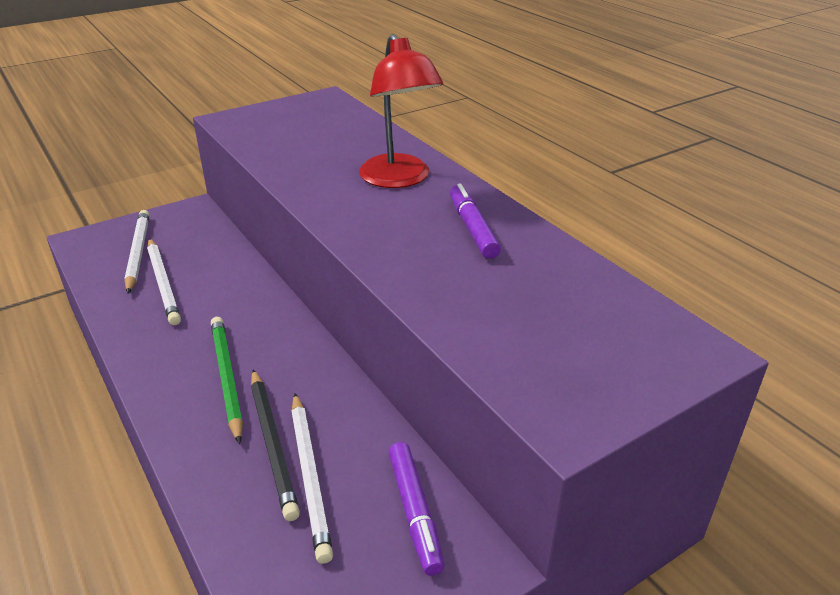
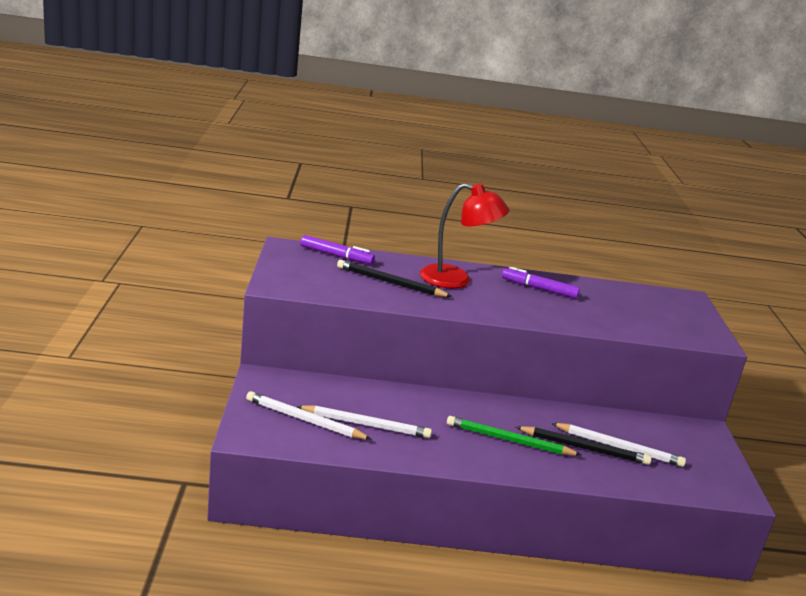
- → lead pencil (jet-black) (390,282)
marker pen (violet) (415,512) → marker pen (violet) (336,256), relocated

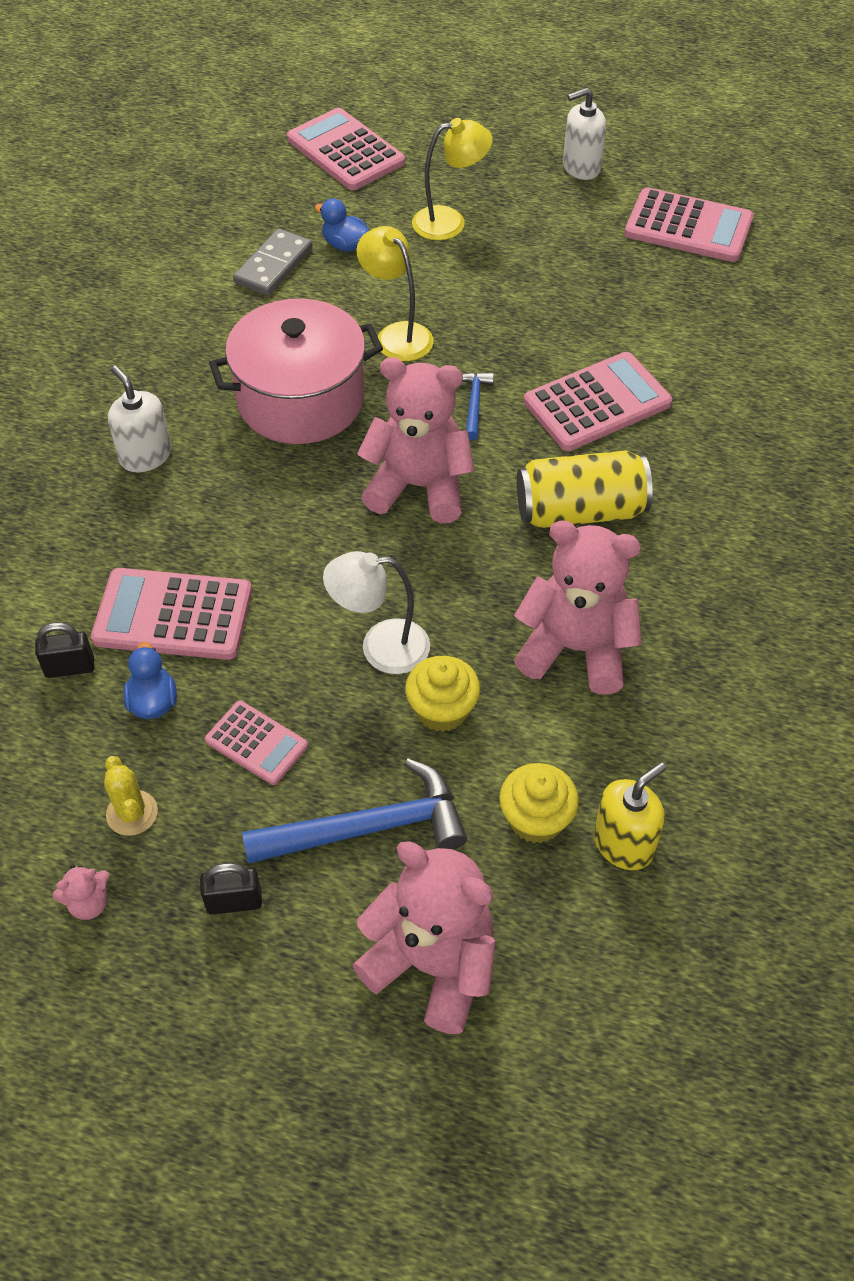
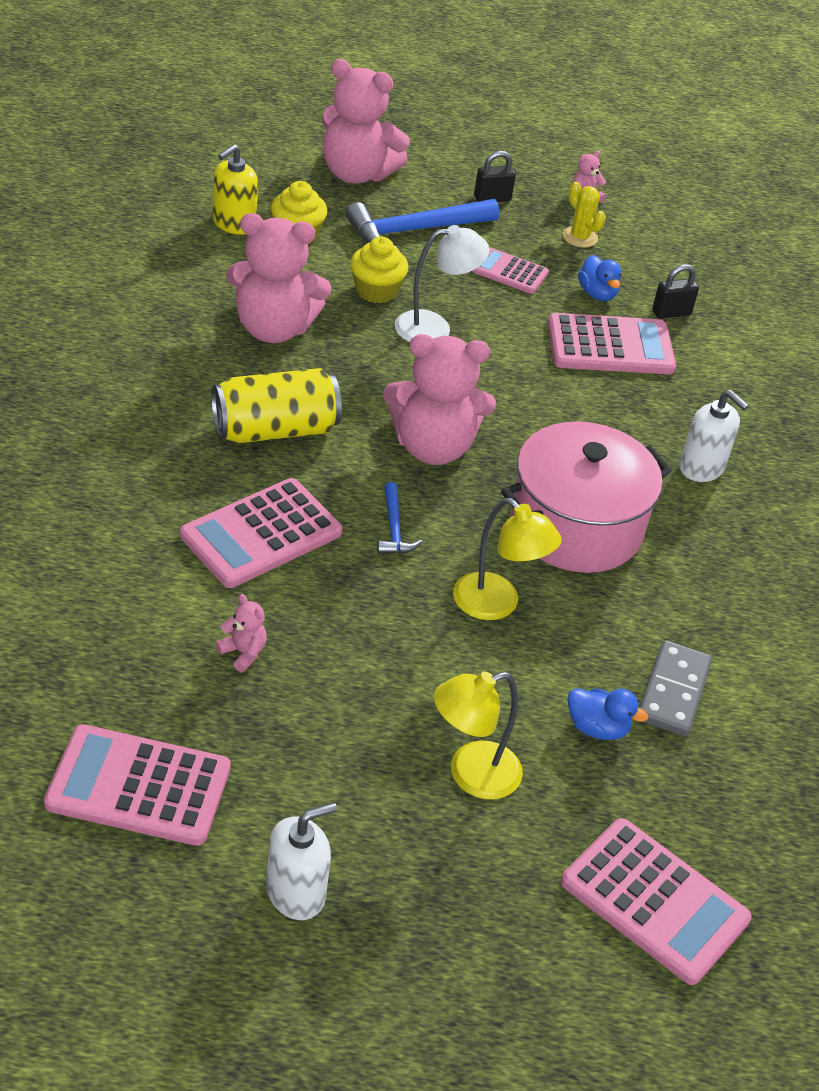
- → stuffed bear (rose-pink) (243,653)

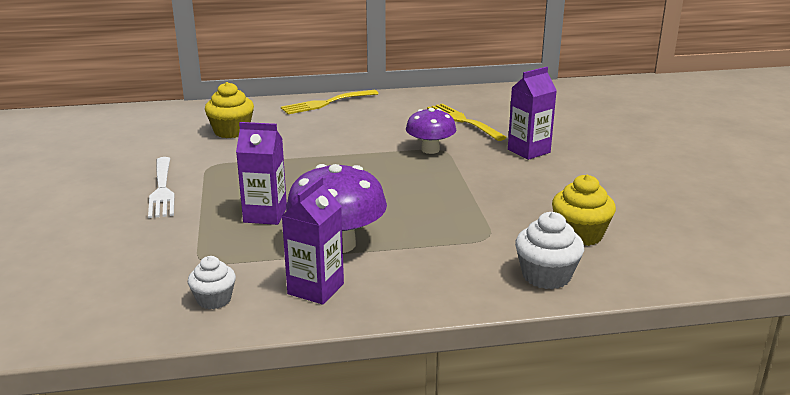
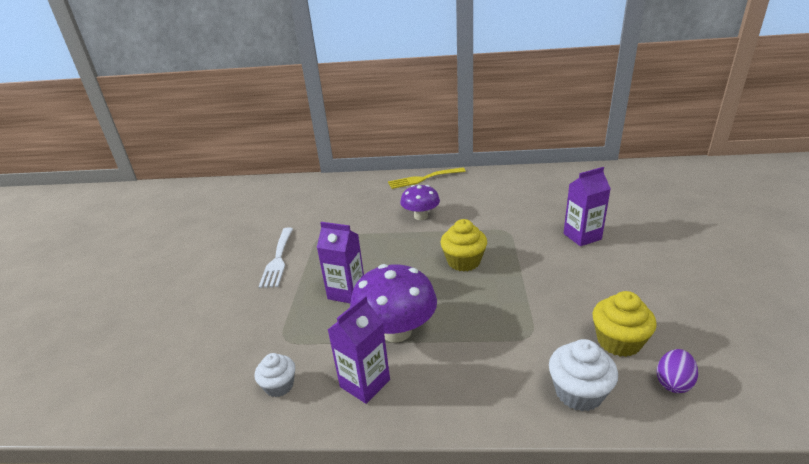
fork (golden) (463,121) → -
- → toy egg (violet) (673,382)
fairy cake (golden) (231,131) → fairy cake (golden) (463,261), relocated
toadstool (violet) (430,150) → toadstool (violet) (421,216), relocated

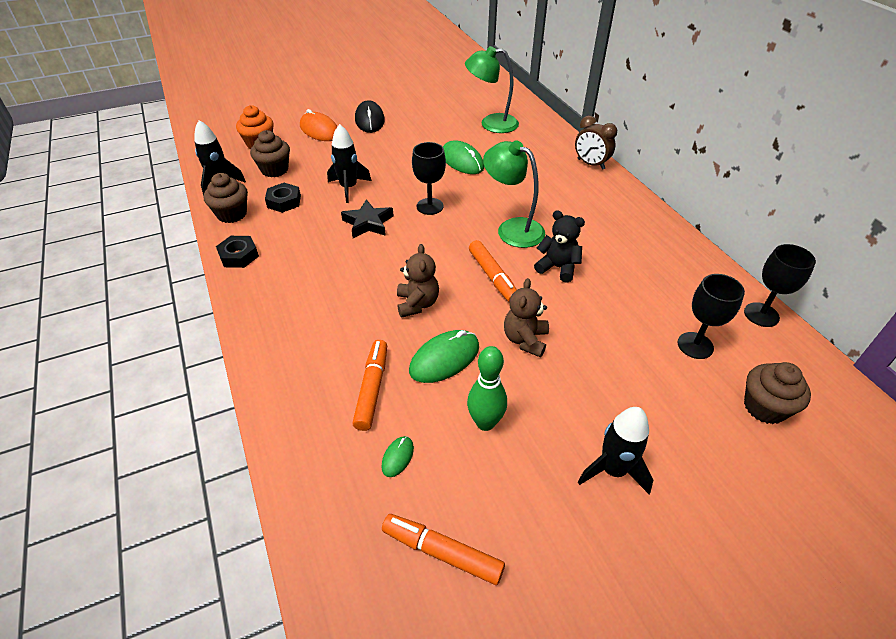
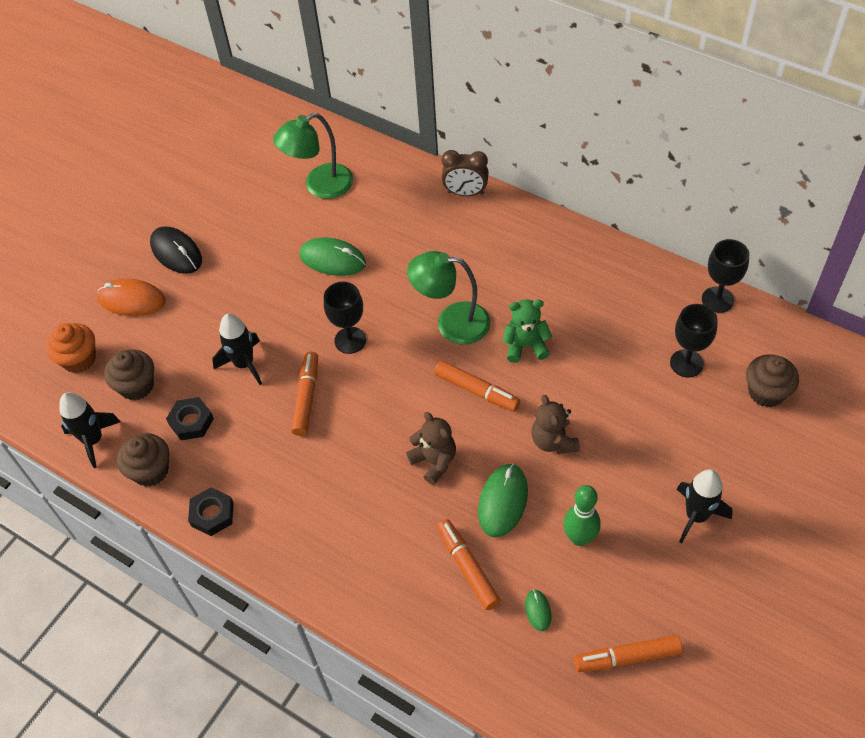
star shape (jet-black) (368,223) → marker pen (bright orange) (306,397)
stuffed bear (jet-black) (557,268) → stuffed bear (leaf-green) (525,346)

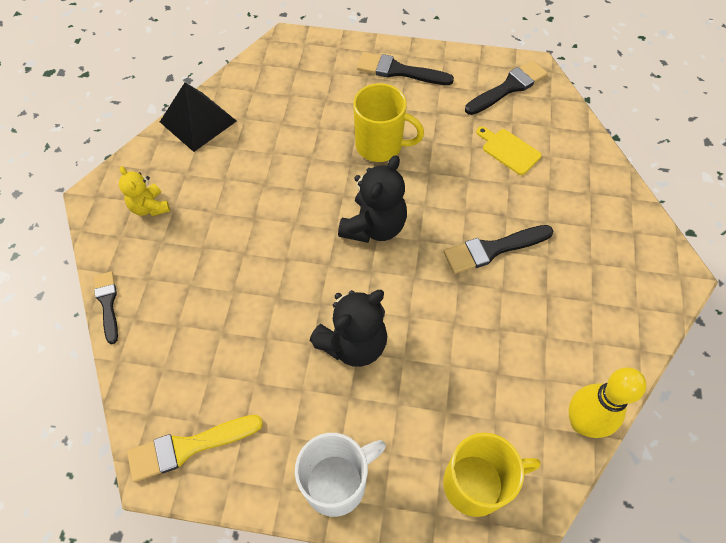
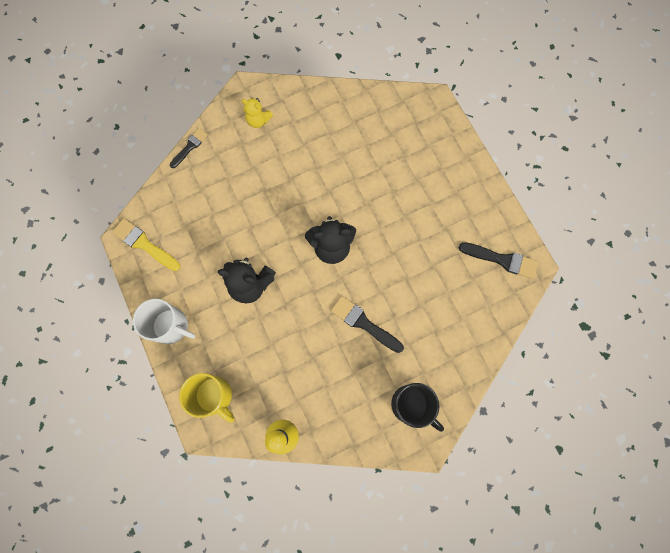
solid pyramid (jet-black) (198,121) → -
coffee mug (golden) (380,145) → -
brush (jet-black) (399,71) → -
chopping board (golden) (509,150) → -
- → coffee mug (jet-black) (411,405)
stuffed bear (golden) (150,207) → stuffed bear (golden) (258,120), 90 degrees counterclockwise

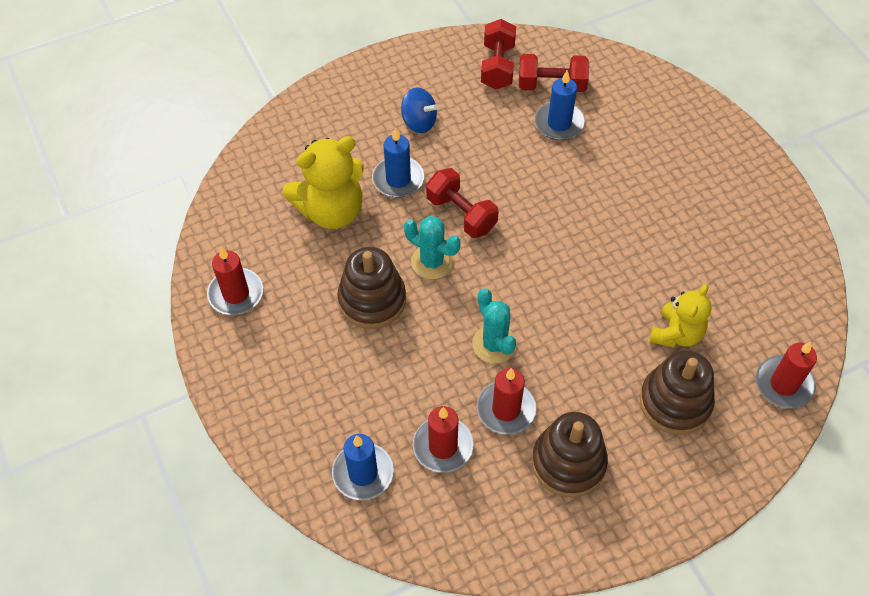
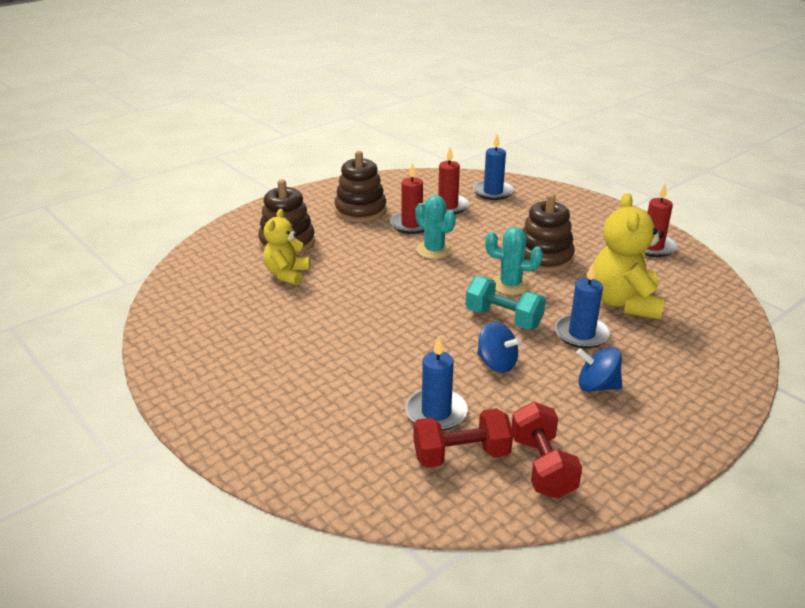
wax candle (crimson) (783,384) → -
- → spinning top (blue) (496,363)
dumbbell (crimson) (461,214) → dumbbell (teal) (503,318)
stuffed bear (golden) (331,211) → stuffed bear (golden) (624,303), 45 degrees counterclockwise

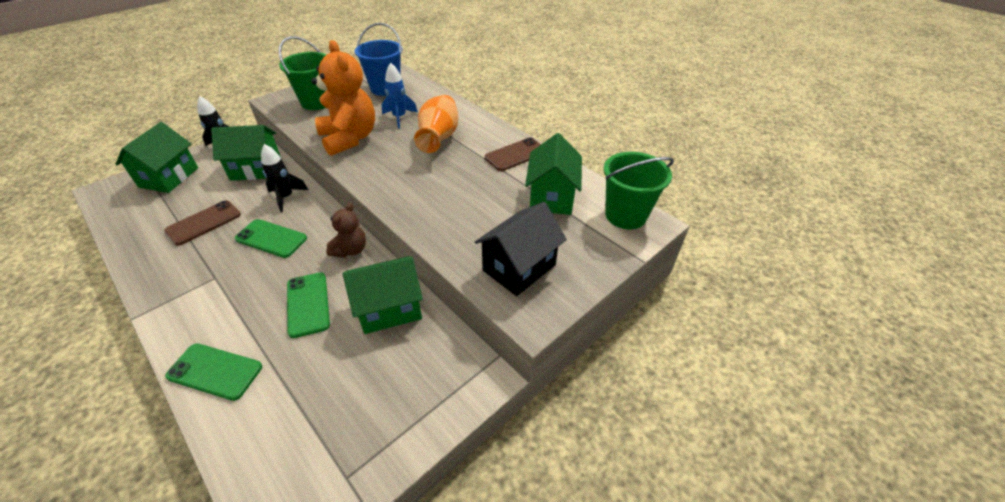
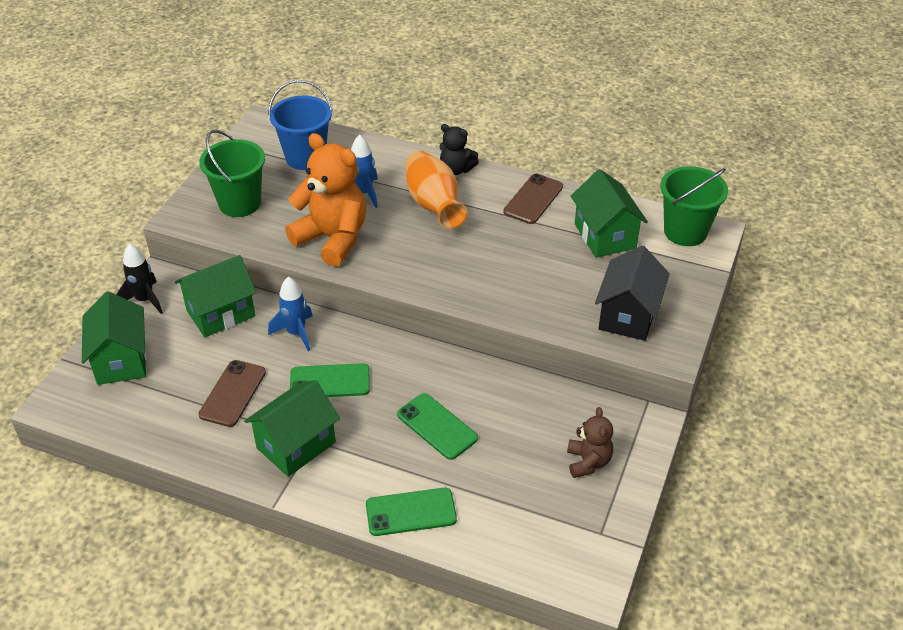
- → stuffed bear (jet-black) (456,169)
stuffed bear (russet) (350,250) → stuffed bear (russet) (588,462), relocated
toy house (leaf-green) (389,308) → toy house (leaf-green) (296,445), relocated
spaceship (jet-black) (286,197) → spaceship (blue) (296,333)

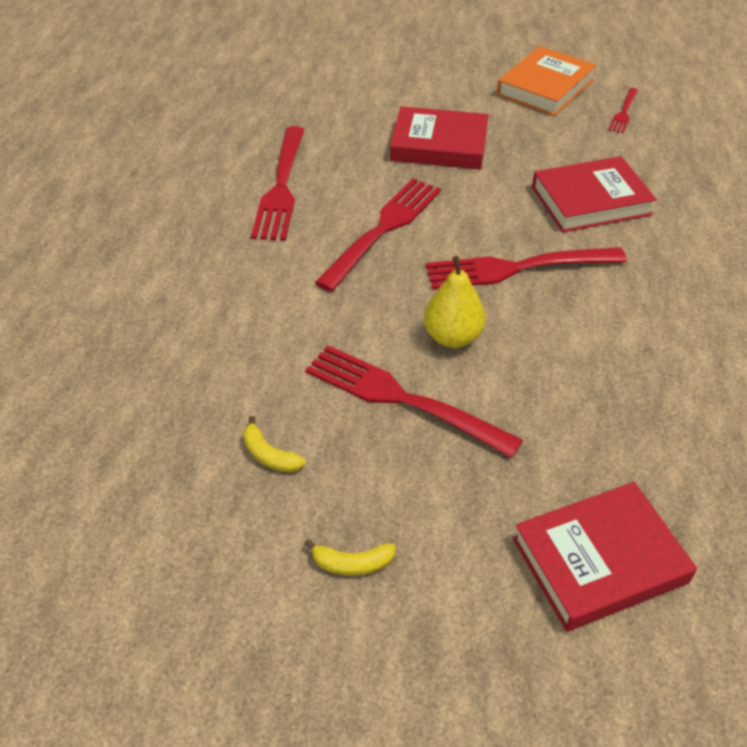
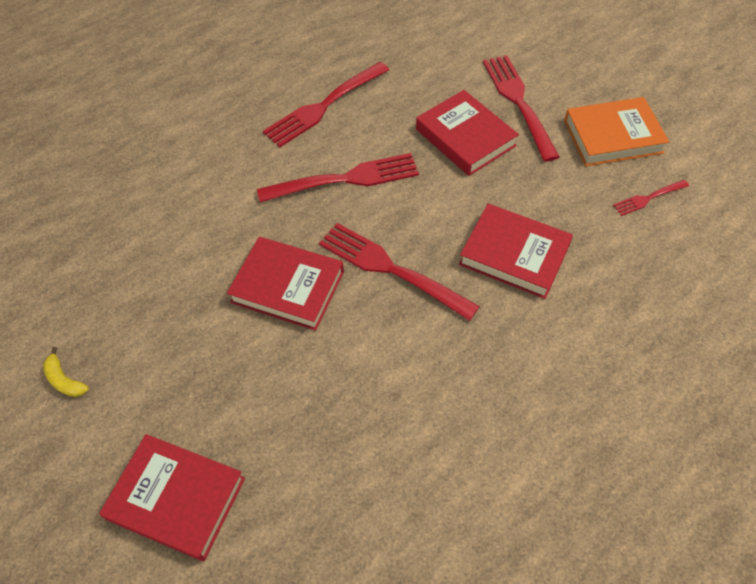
toy banana (golden) (269,455) → -
fork (crimson) (404,399) → fork (crimson) (519,103), relocated
pear (golden) (452,337) → hardback (crimson) (288,287)

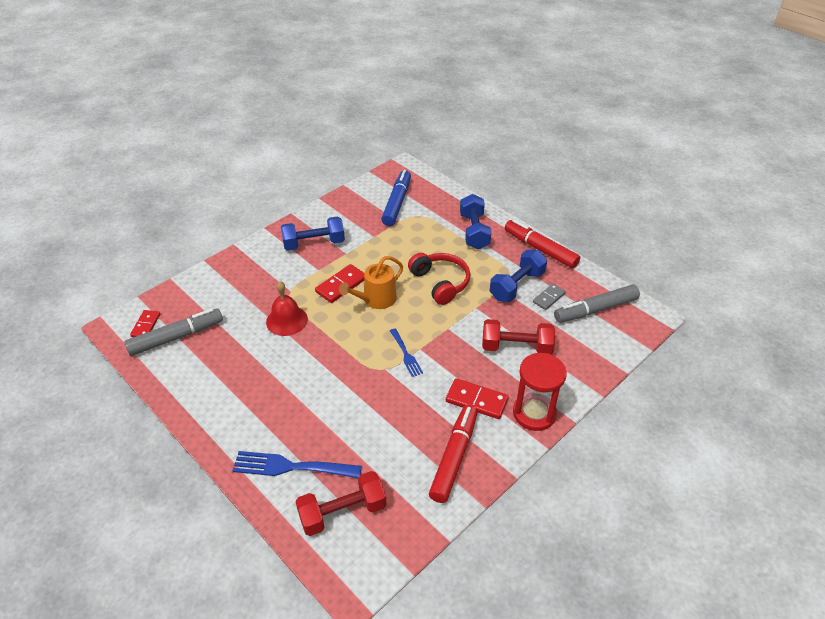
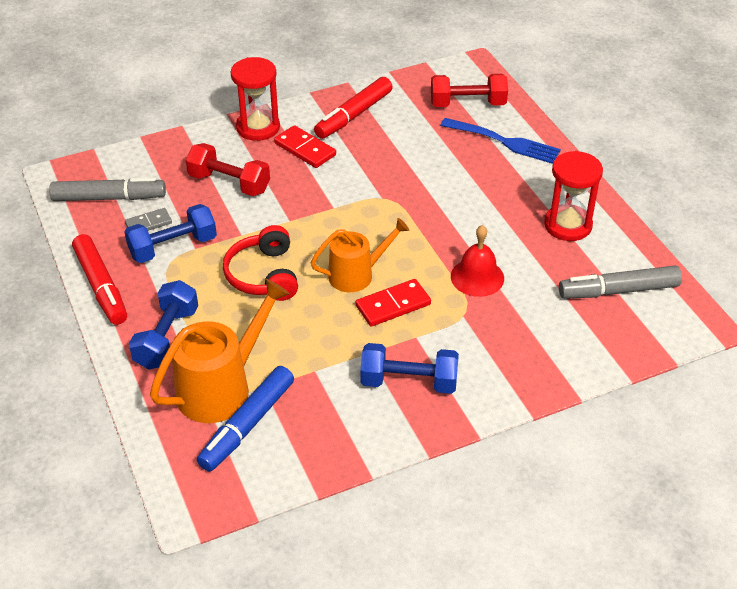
domino (crimson) (146,325) → -
fork (blue) (405,354) → -
- → watering pot (bright orange) (221,387)
- → hourglass (crimson) (568,225)

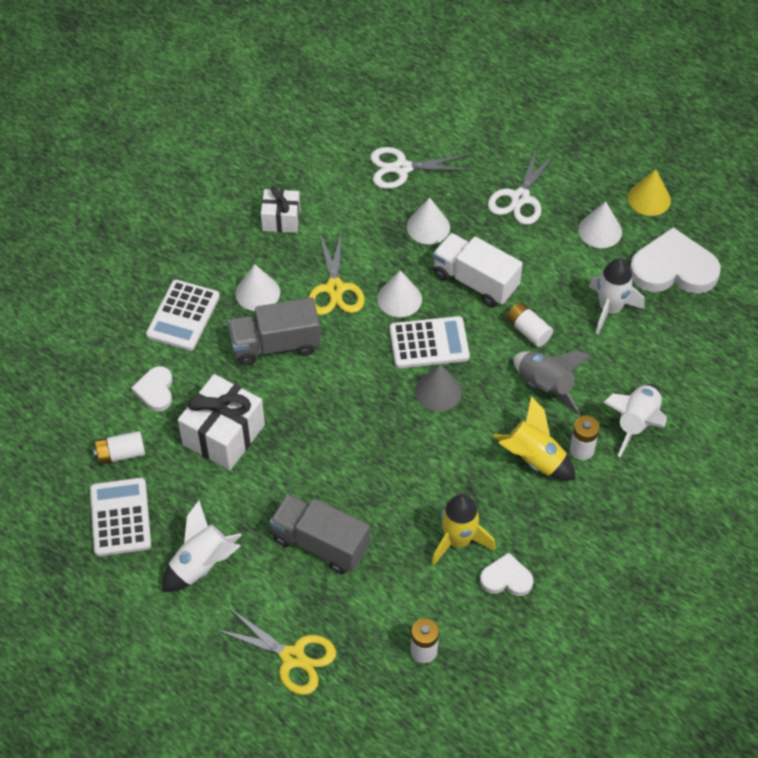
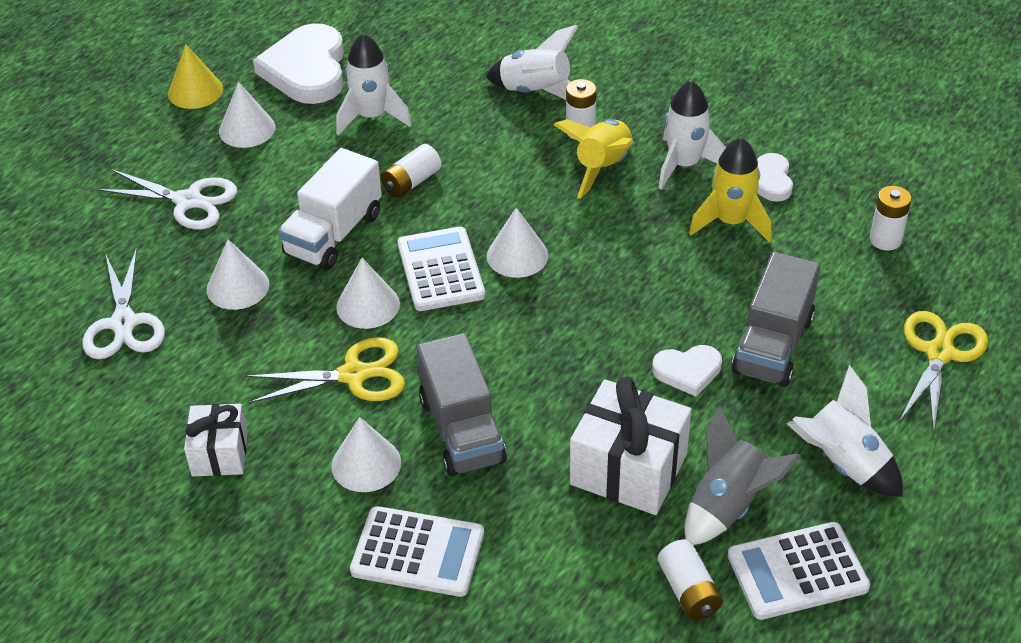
- → spaceship (white) (684,165)
heart shape (white) (155,390) → heart shape (white) (687,371), relocated
spaceship (gray) (545,386) → spaceship (gray) (728,506), relocated
cone shape (gray) (438,391) → cone shape (white) (517,255)

